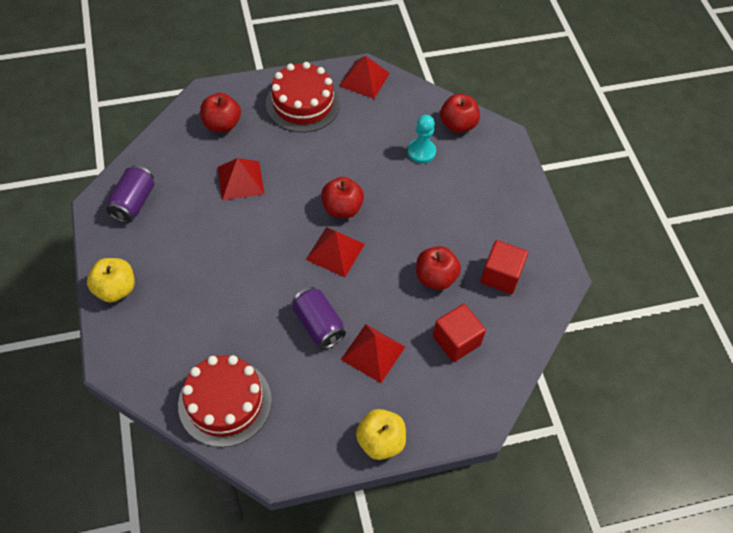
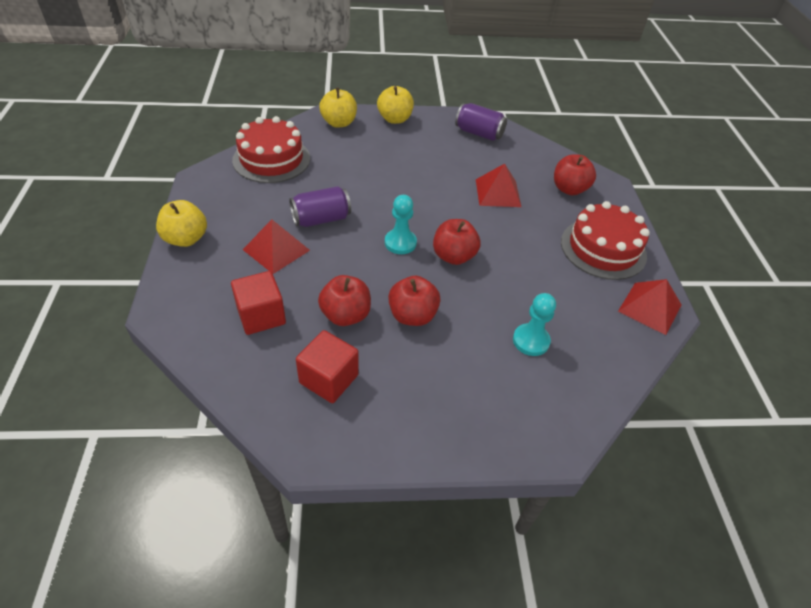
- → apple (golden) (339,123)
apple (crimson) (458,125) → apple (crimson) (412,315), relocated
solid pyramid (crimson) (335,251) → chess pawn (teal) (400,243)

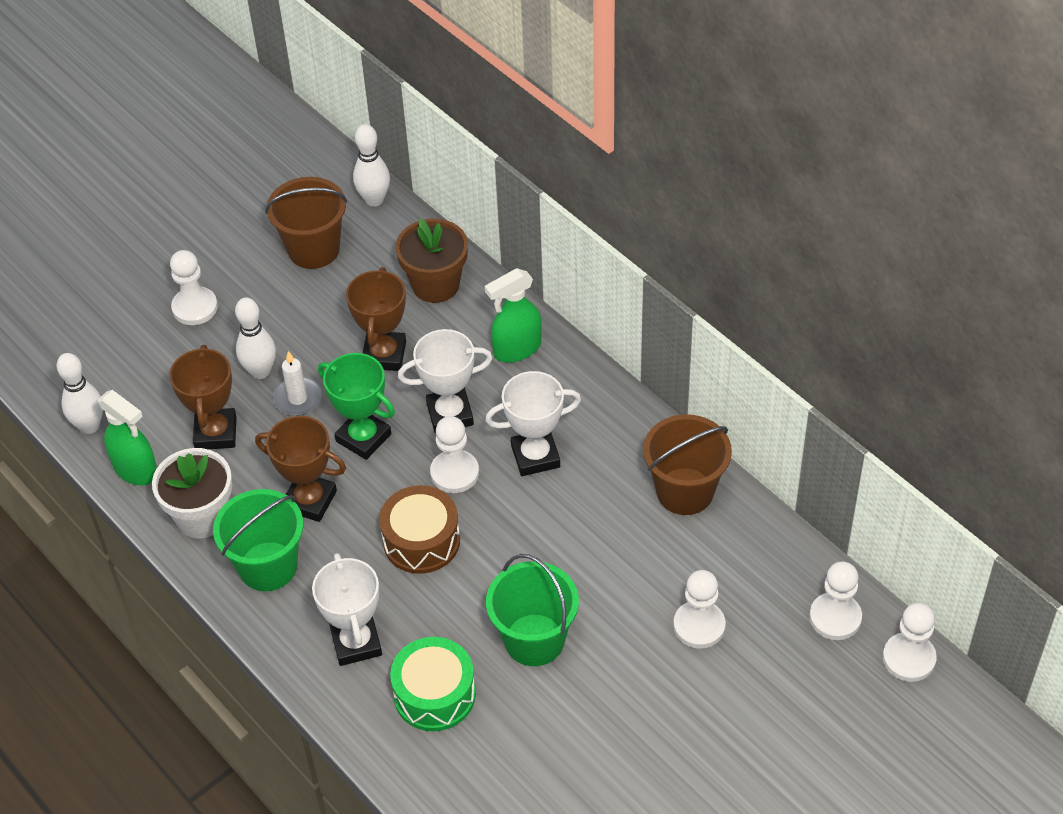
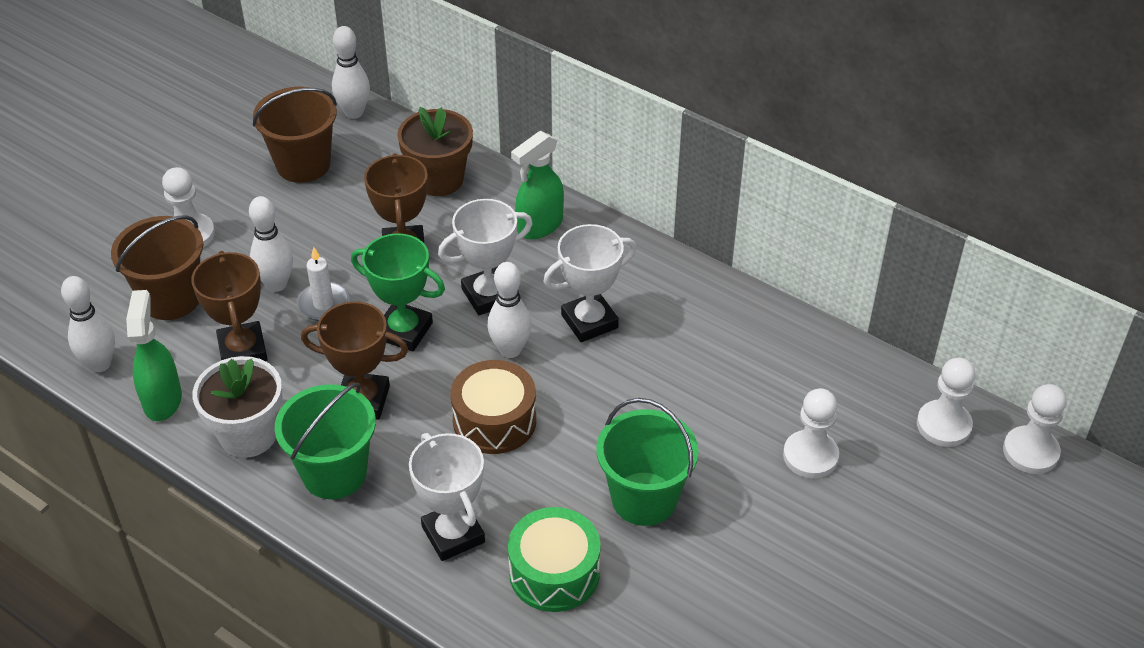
sand bucket (russet) (685,491) → sand bucket (russet) (171,298), relocated
chess pawn (white) (454,473) → bowling pin (white) (510,350)
sprayer (leaf-green) (136,470) → sprayer (leaf-green) (162,400), 120 degrees counterclockwise

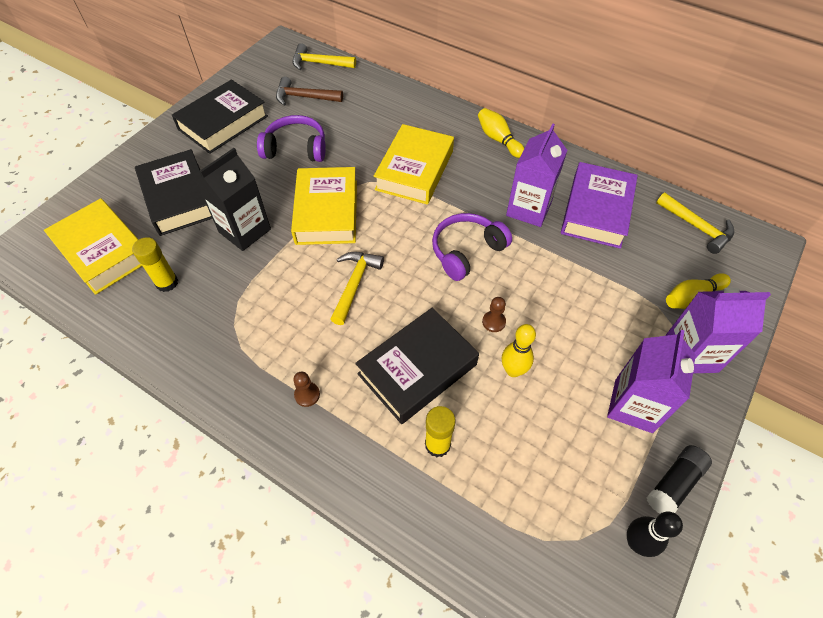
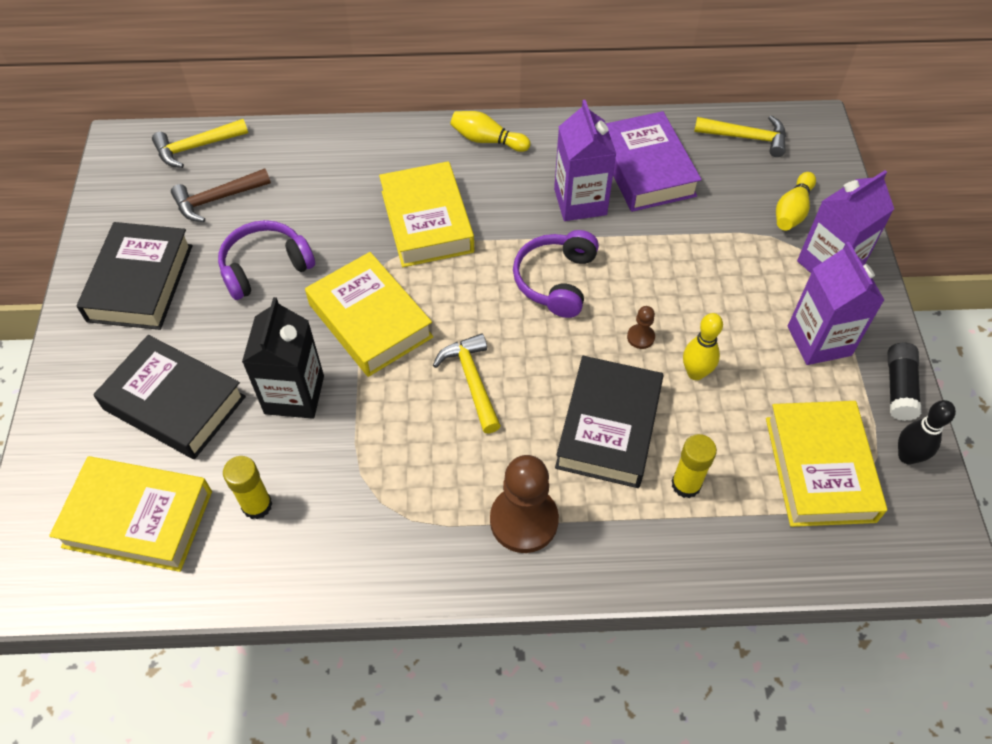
- → hardback (golden) (819,469)
chess pawn (russet) (307,395) → chess pawn (russet) (524,520), x2.21

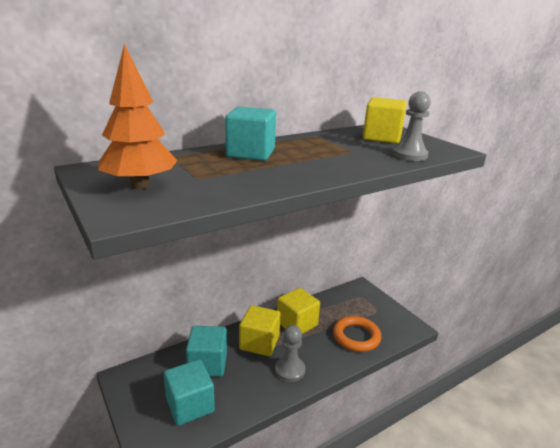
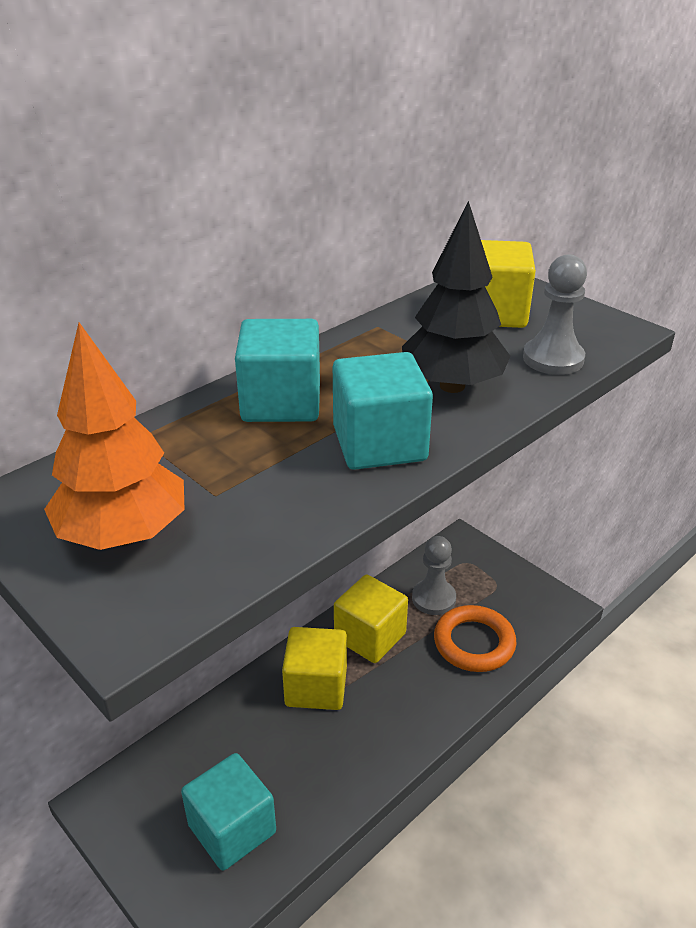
- → toy tree (jet-black) (452,386)
solid cube (teal) (207,364) → solid cube (teal) (379,444), relocated
chess pawn (gray) (290,370) → chess pawn (gray) (433,598), relocated

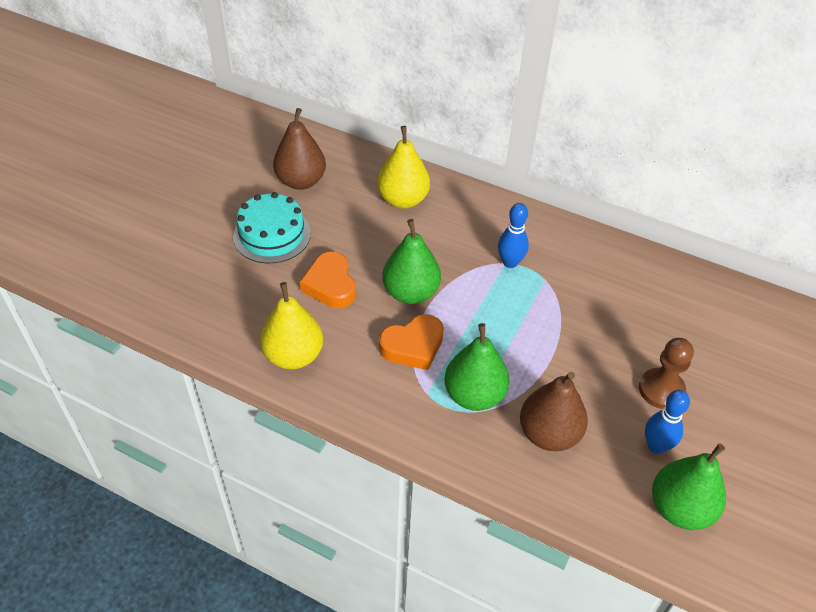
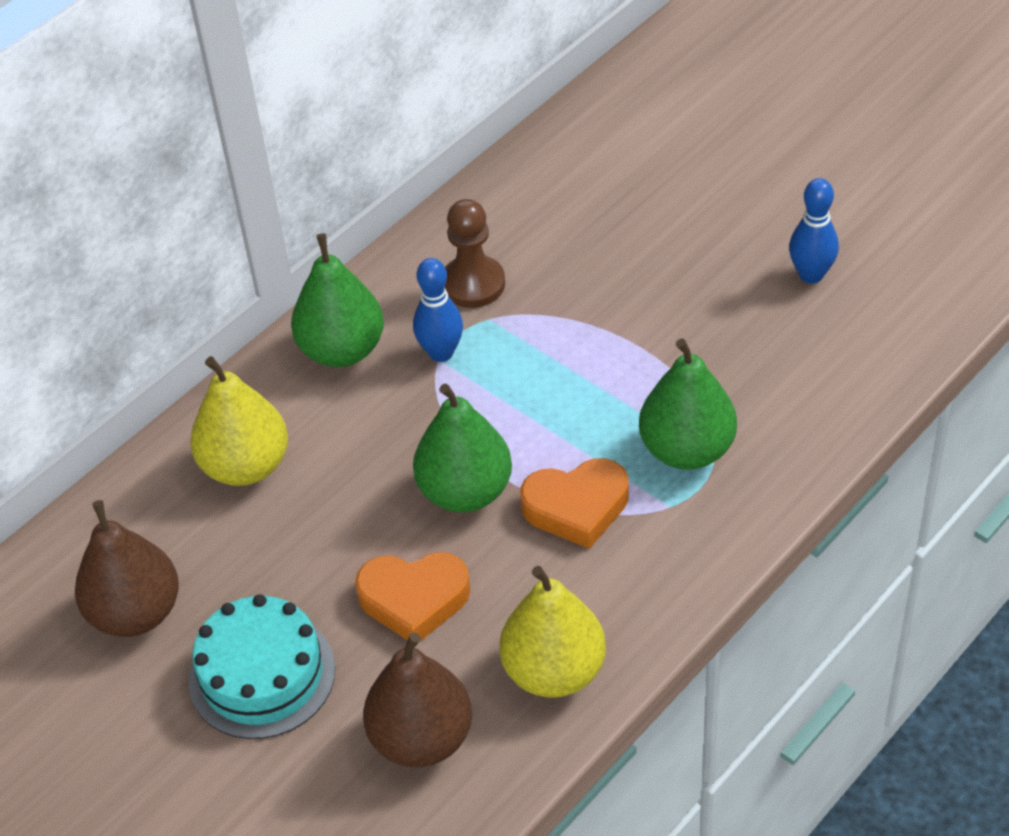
pear (russet) (549,434) → pear (russet) (421,738), relocated
chess pawn (russet) (661,390) → chess pawn (russet) (473,284), relocated
pear (leaf-green) (680,508) → pear (leaf-green) (342,350), relocated
heart shape (bright orange) (413,346) → heart shape (bright orange) (576,507), 90 degrees clockwise

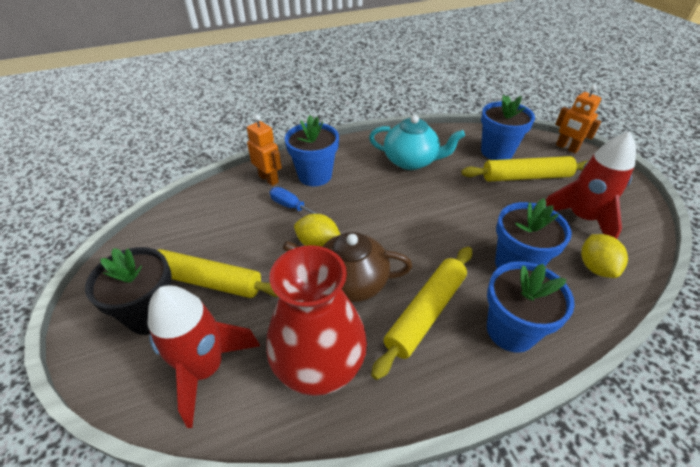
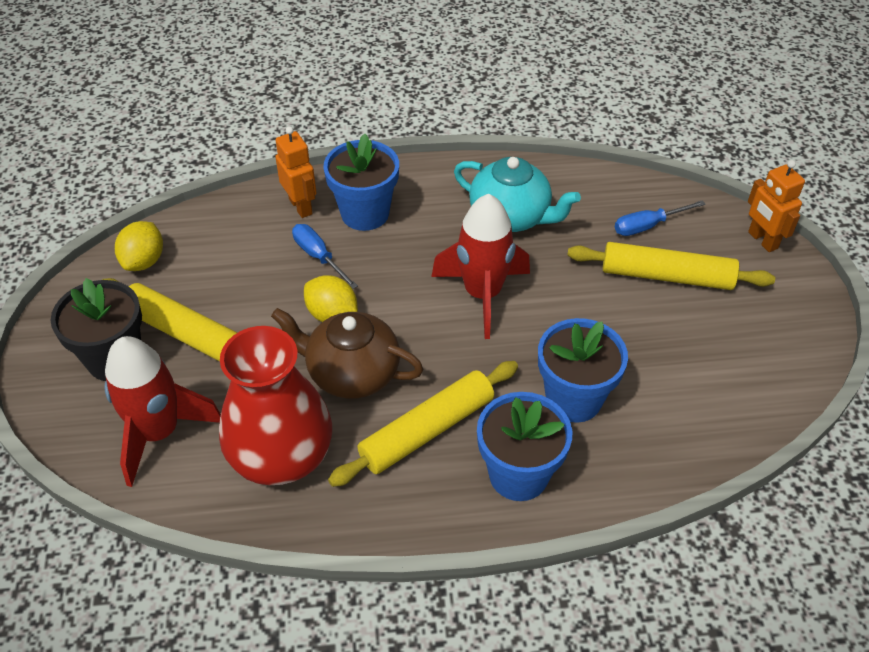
spaceship (crimson) (581,218) → spaceship (crimson) (482,294), relocated
toy lemon (golden) (595,267) → toy lemon (golden) (144,261), relocated
potted plant (blue) (497,152) → screwdriver (blue) (648,226)

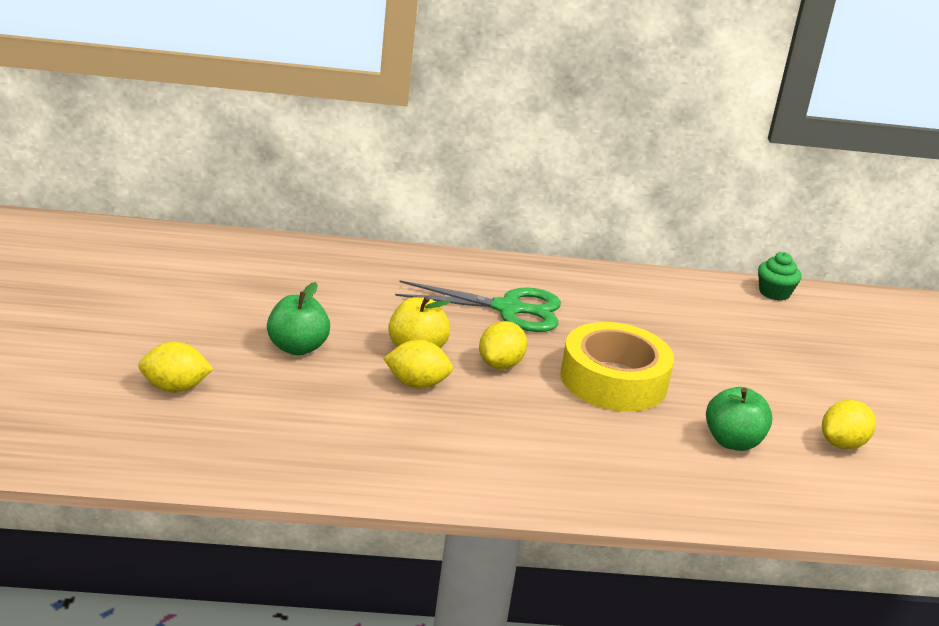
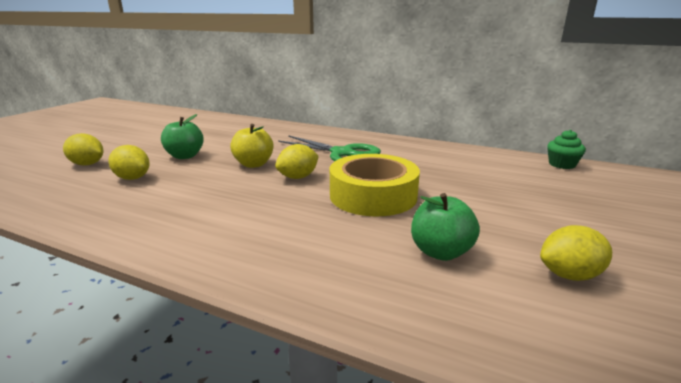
toy lemon (golden) (416,384) → toy lemon (golden) (132,178), relocated

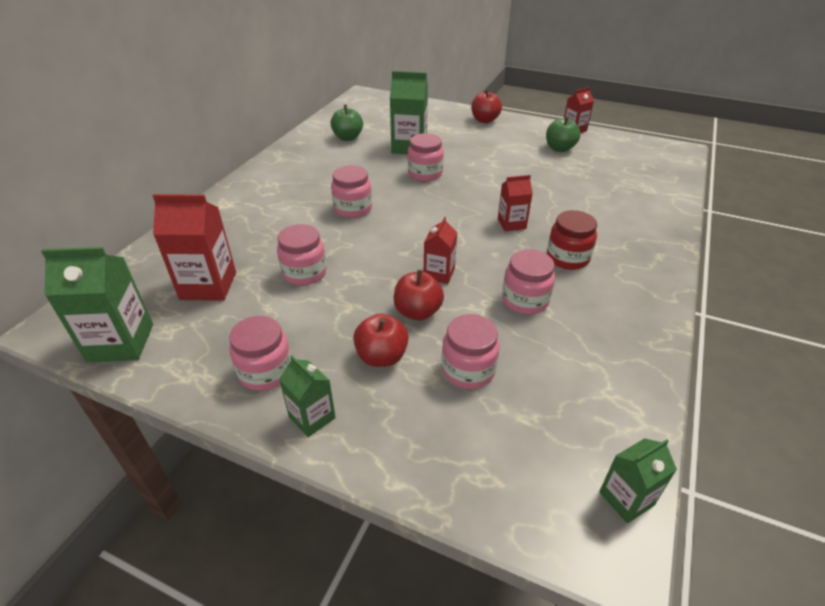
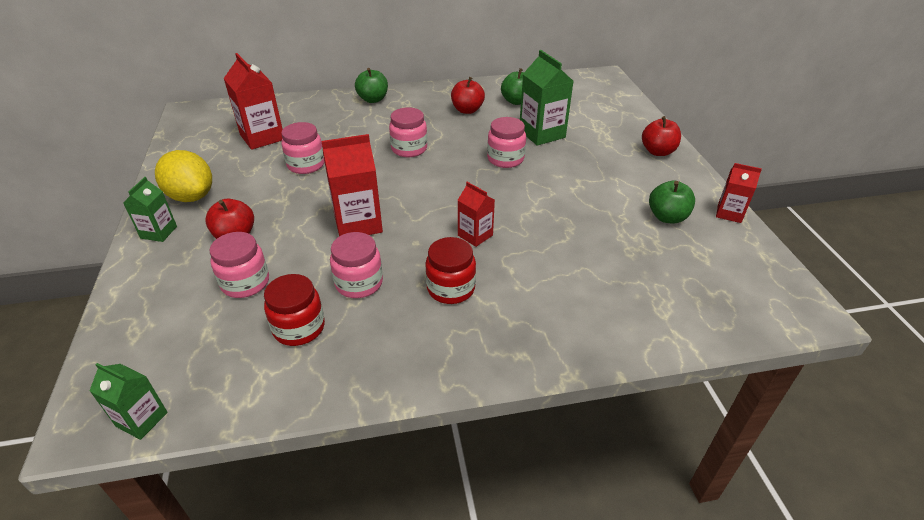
juice carton (leaf-green) (121,343) → -
- → preserve jar (crimson) (299,328)
- → apple (leaf-green) (373,99)
apple (crimson) (417,312) → apple (crimson) (467,110), relocated
preserve jar (rose-pink) (266,372) → toy lemon (golden) (191,196)
juice carton (crimson) (439,274) → juice carton (crimson) (358,224), x1.70

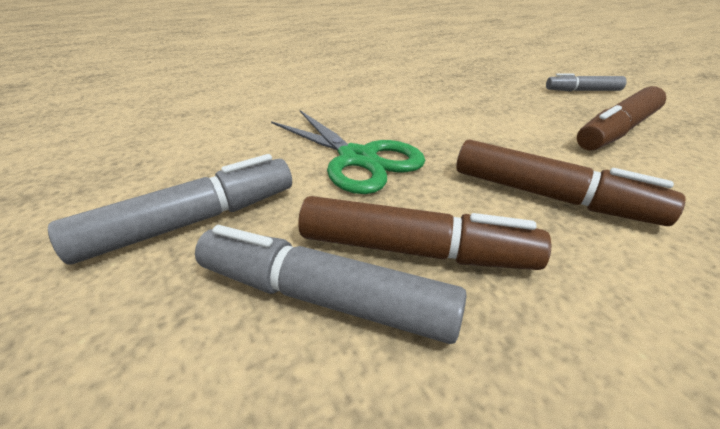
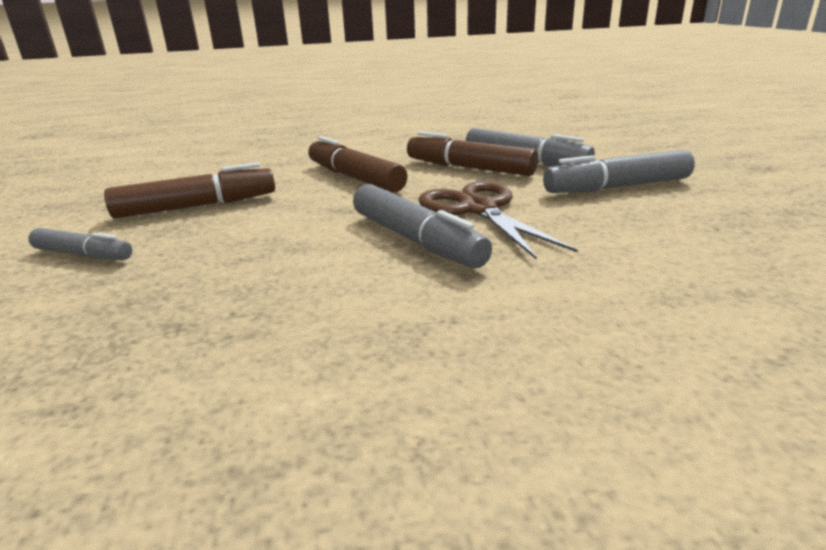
- → marker pen (gray) (416,240)
shears (leaf-green) (358,158) → shears (russet) (478,209)

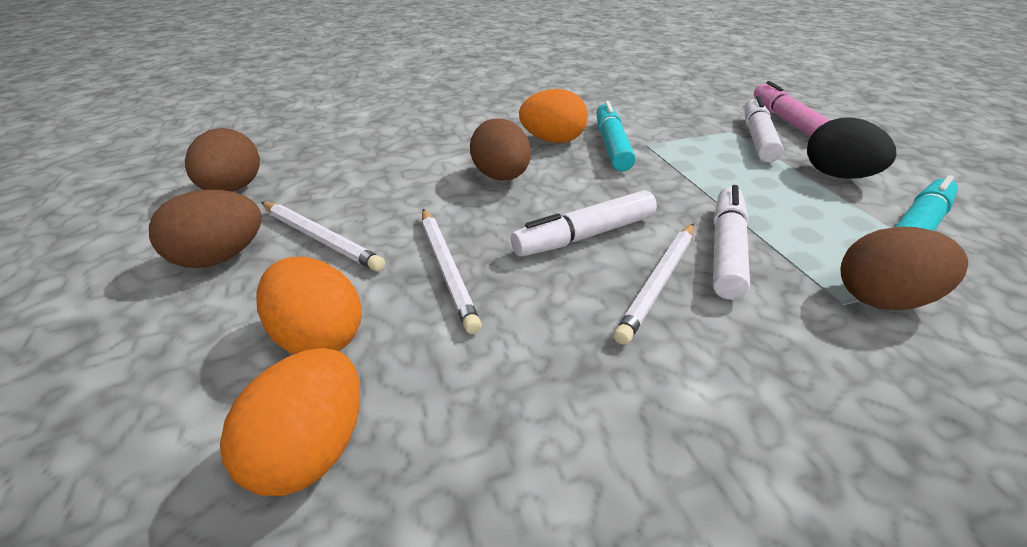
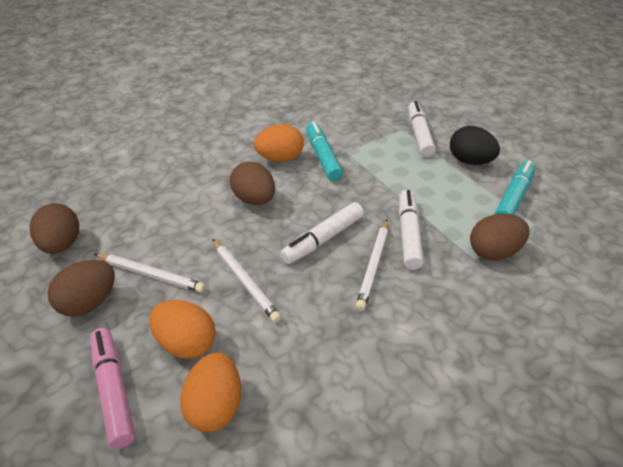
marker pen (rose-pink) (786,120) → marker pen (rose-pink) (114,390), relocated

